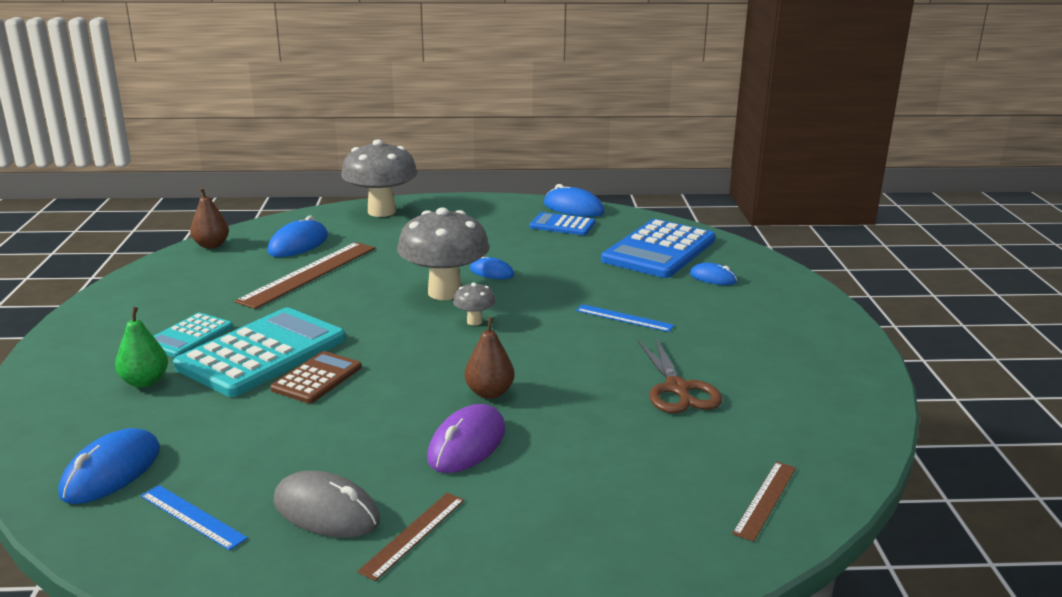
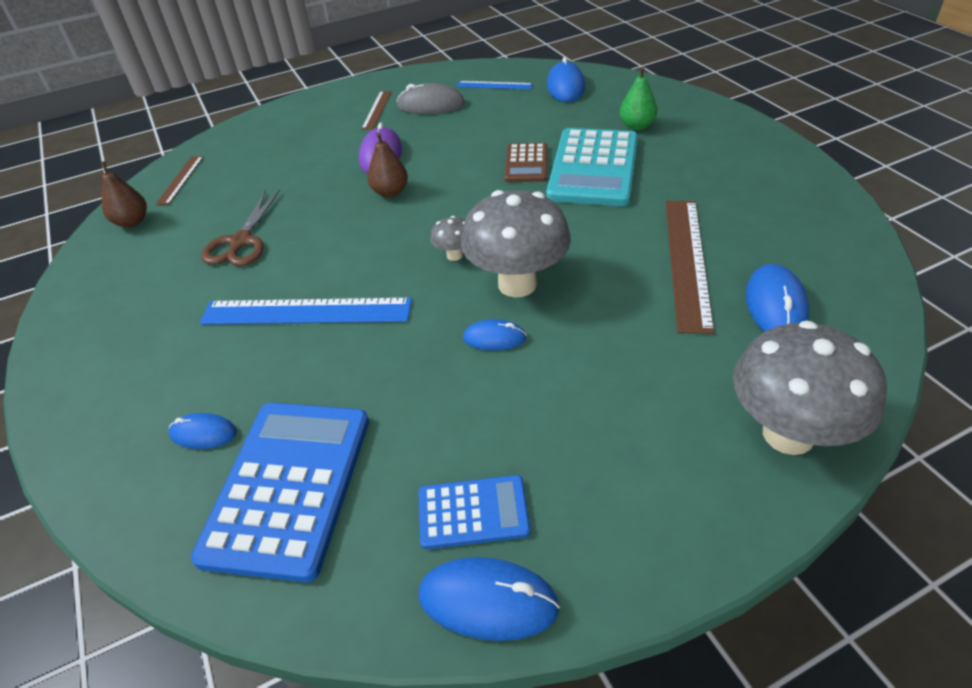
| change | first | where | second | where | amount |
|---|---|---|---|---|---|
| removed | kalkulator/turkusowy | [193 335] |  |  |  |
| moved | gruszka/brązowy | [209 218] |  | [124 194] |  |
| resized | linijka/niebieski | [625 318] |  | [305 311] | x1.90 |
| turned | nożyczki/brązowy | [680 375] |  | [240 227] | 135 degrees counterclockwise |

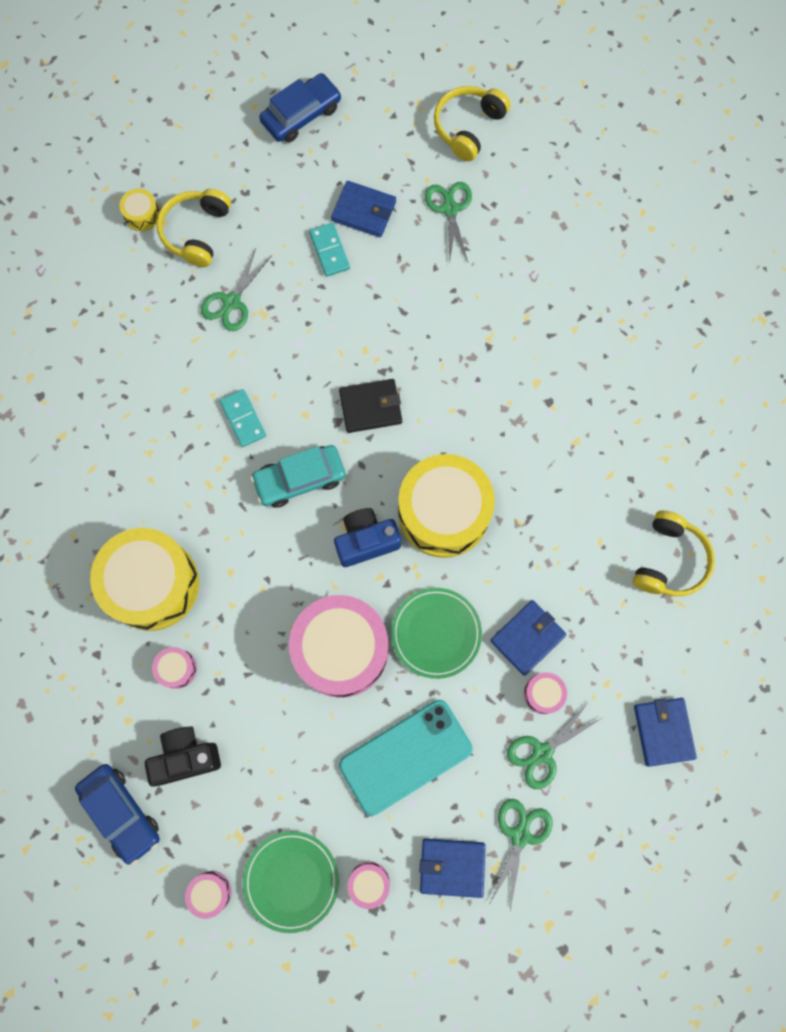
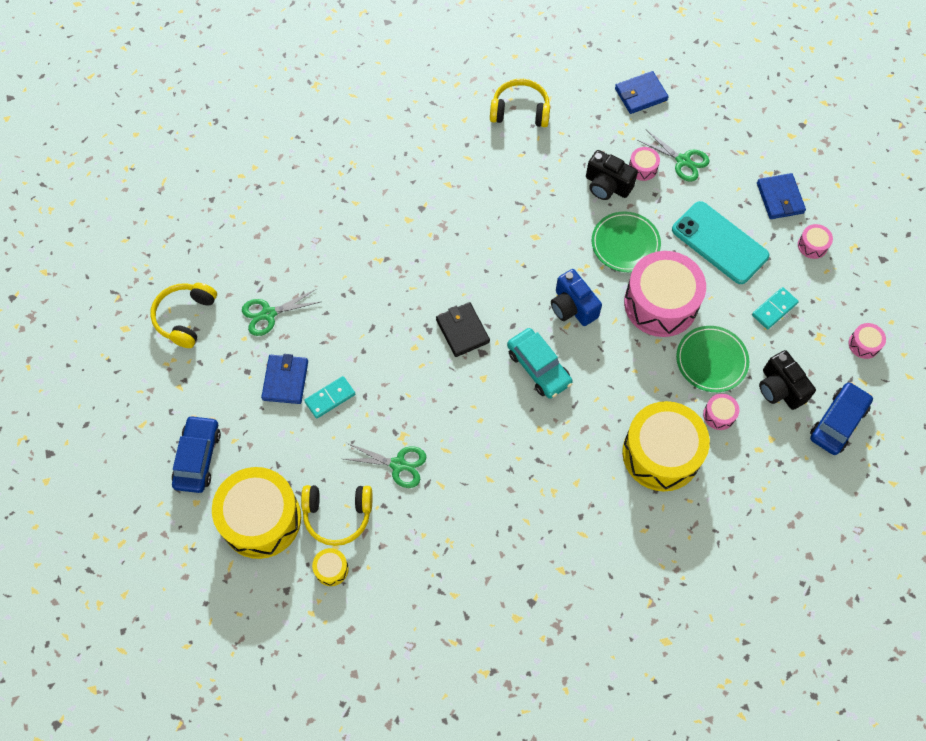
| change | first | where | second | where | amount |
|---|---|---|---|---|---|
| moved | kostka domina/turkusowy | [243 418] |  | [775 308] |  |
| moved | talerz/zielony | [291 882] |  | [712 359] |  |
| turned | samochód/niebieski | [300 107] |  | [196 454] | 60 degrees clockwise |
| moved | bęben/żółty | [446 506] |  | [256 513] |  |
| turned | słuchawki/żółty | [472 123] |  | [183 315] | 90 degrees clockwise |
| removed | nożyczki/zielony | [521 855] |  |  |  |
| replaced | portfel/niebieski | [528 638] | aparat fotograficzny/czarny | [612 175] |  |

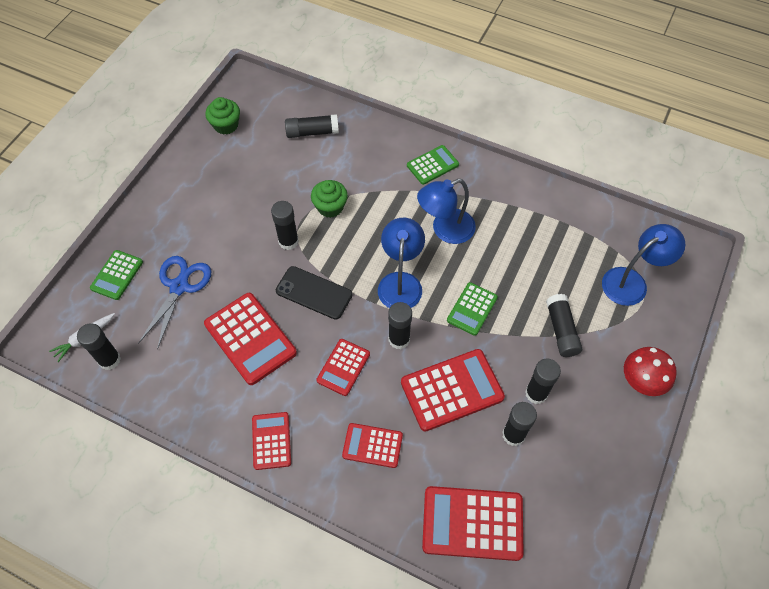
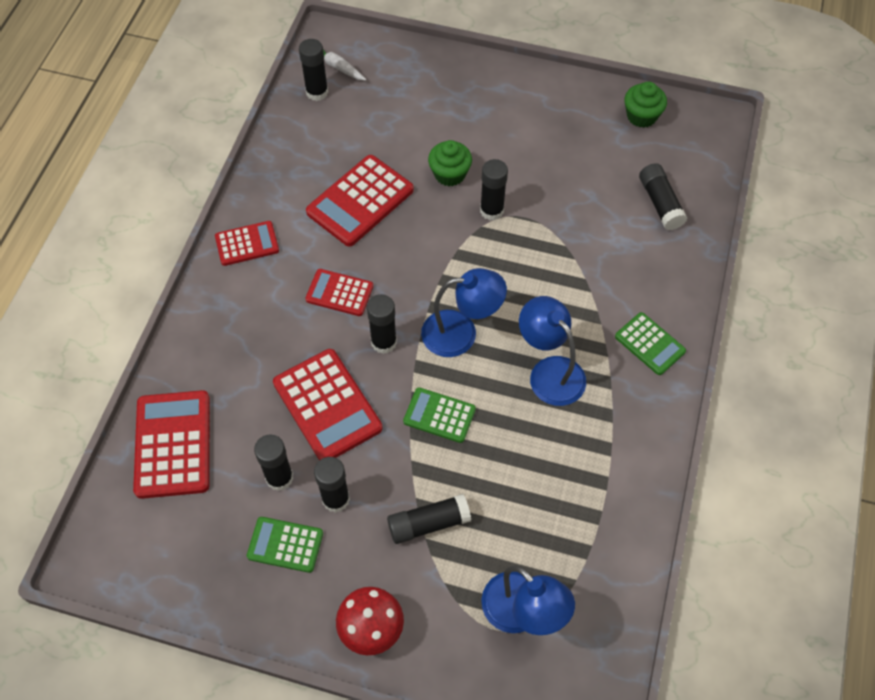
| change | first | where | second | where | amount |
|---|---|---|---|---|---|
| moved | kalkulator/zielony | [116 275] |  | [285 545] |  |
| removed | nożyczki/niebieski | [174 303] |  |  |  |
| removed | telefon/czarny | [314 293] |  |  |  |
| moved | muffinka/zielony | [329 199] |  | [450 163] |  |
| removed | kalkulator/czerwony | [372 445] |  |  |  |

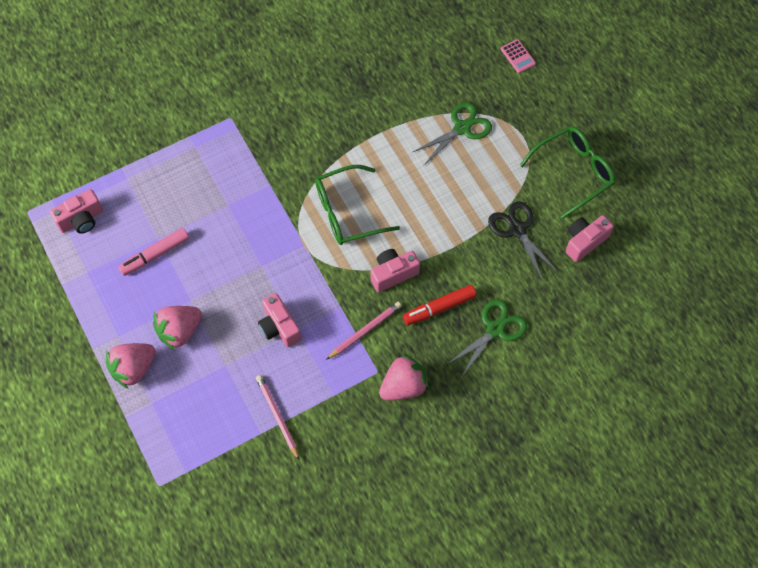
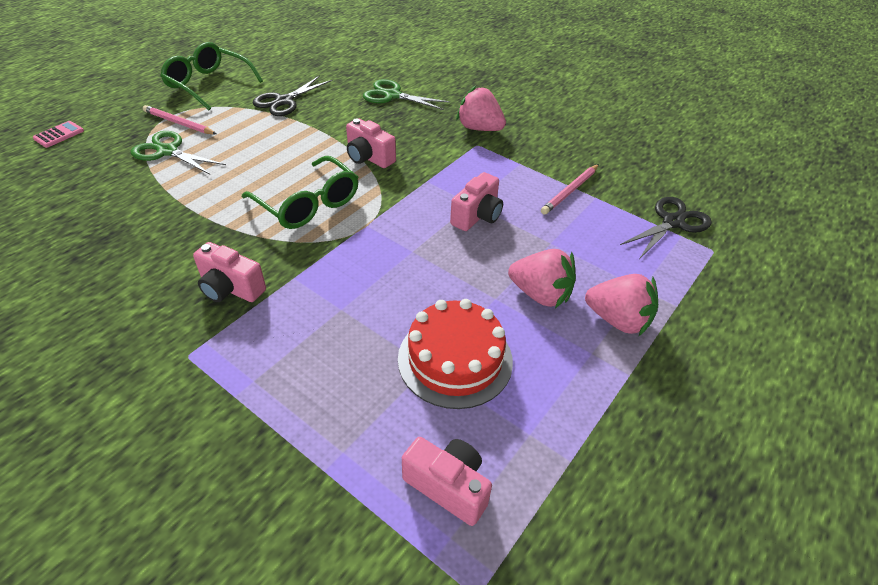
| change | first | where | second | where | amount |
|---|---|---|---|---|---|
| replaced | flamaster/różowy | [153 252] | tort/czerwony | [455 354] |  |
| moved | ołówek/różowy | [363 331] |  | [180 119] |  |
| removed | flamaster/czerwony | [439 305] |  |  |  |
| moved | aparat fotograficzny/różowy | [590 238] |  | [229 272] |  |
| added |  |  | nożyczki/czarny | [666 228] |  |

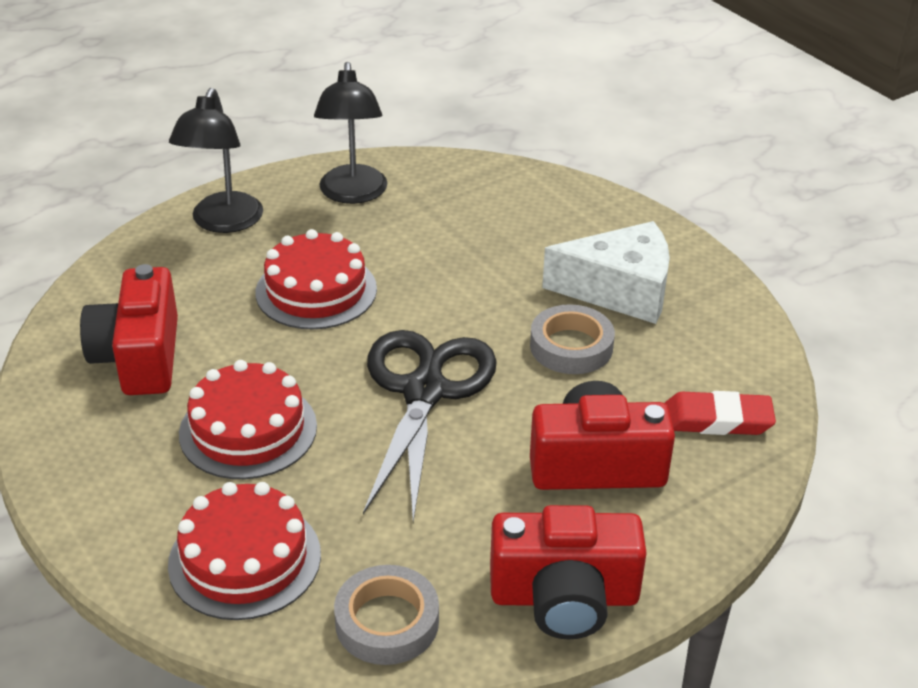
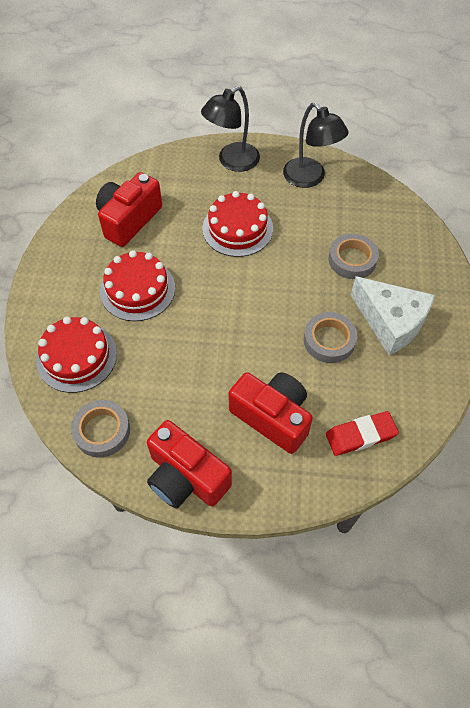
| change | first | where | second | where | amount |
|---|---|---|---|---|---|
| turned | lampka/czarny | [350 133] |  | [316 145] | 75 degrees counterclockwise |
| removed | nożyczki/czarny | [430 426] |  |  |  |
| turned | gumka do mazania/czerwony | [720 413] |  | [362 433] | 60 degrees counterclockwise |
| added |  |  | taśma klejąca/szary | [353 256] |  |

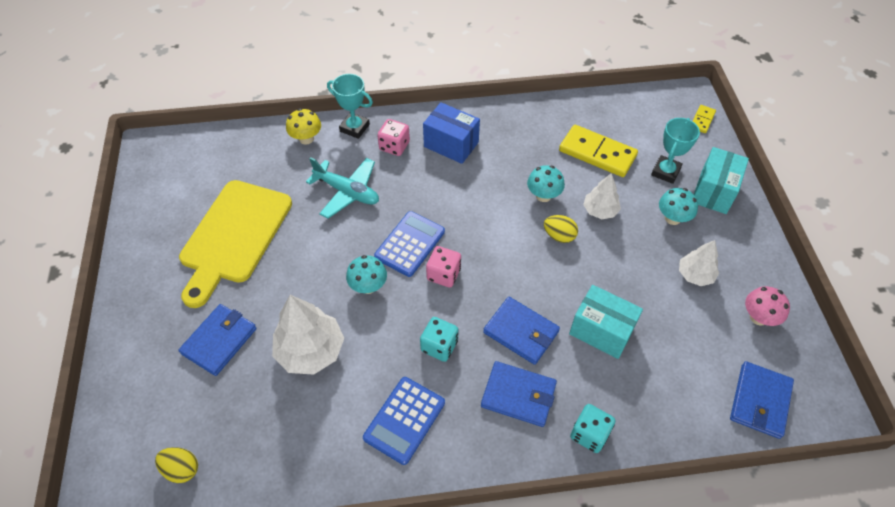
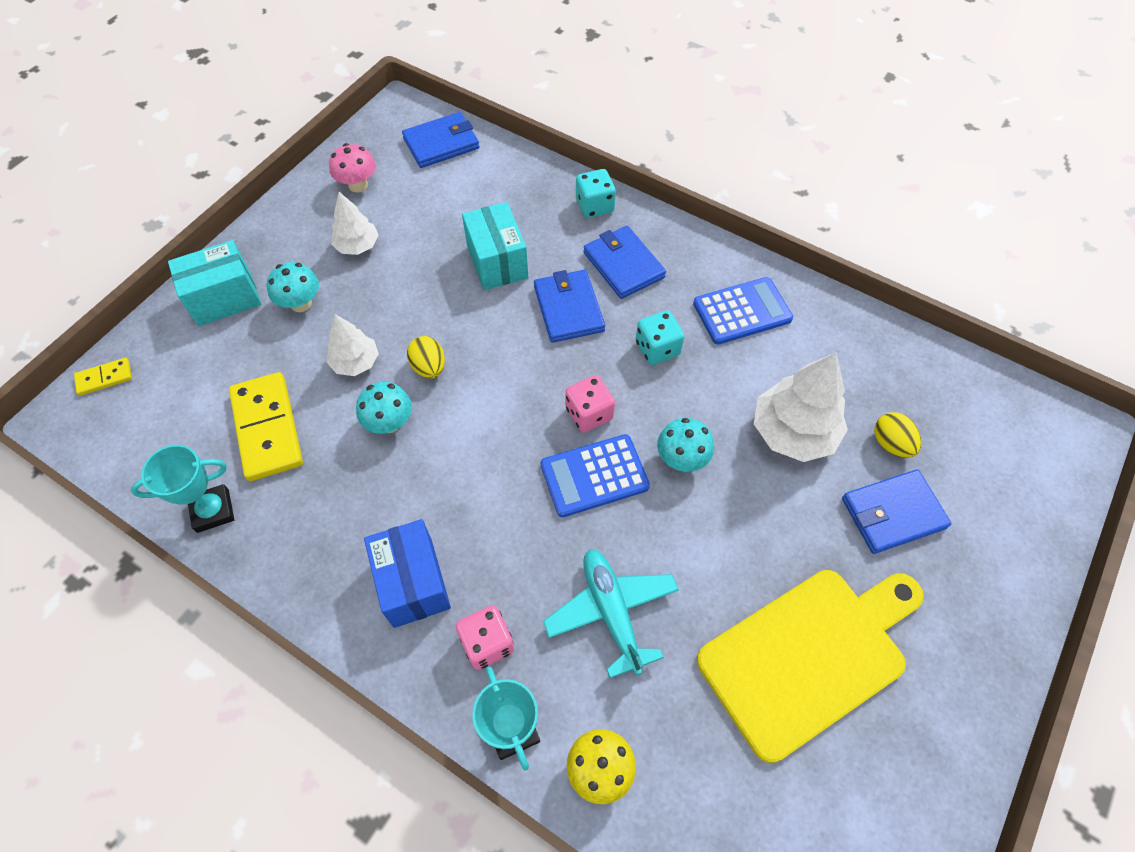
| change | first | where | second | where | amount |
|---|---|---|---|---|---|
| moved | jajko/żółty | [176 465] |  | [897 435] |  |
| moved | puchar/turkusowy | [675 151] |  | [182 489] |  |

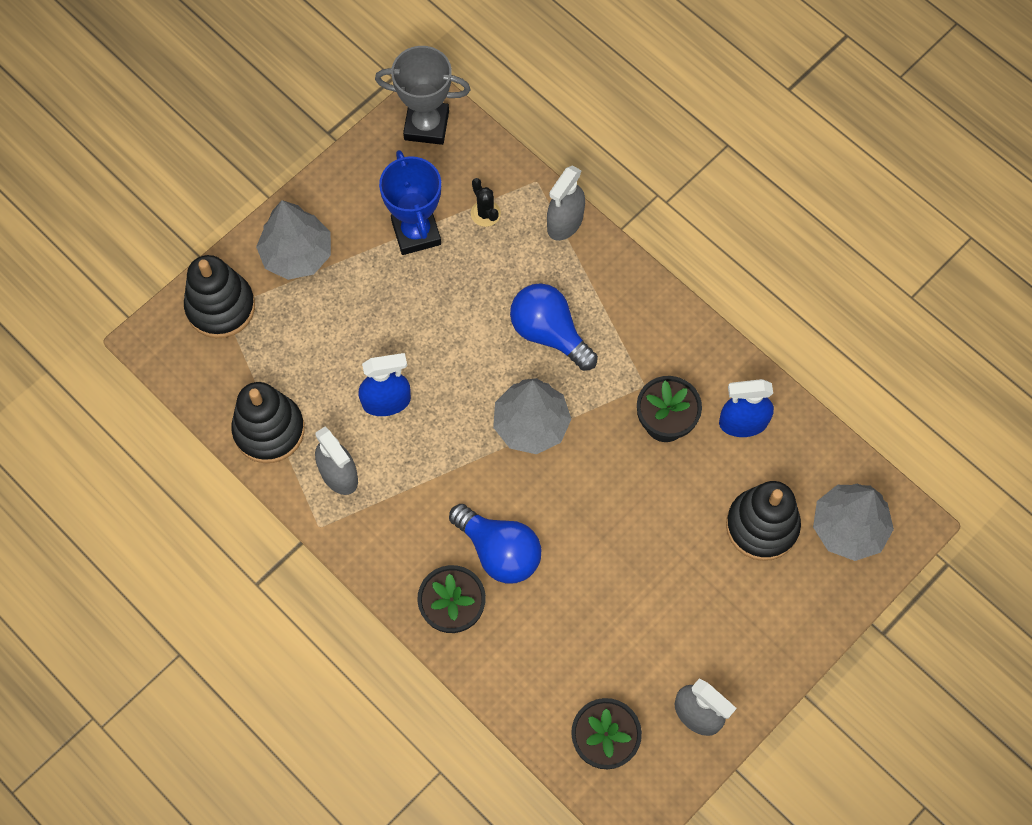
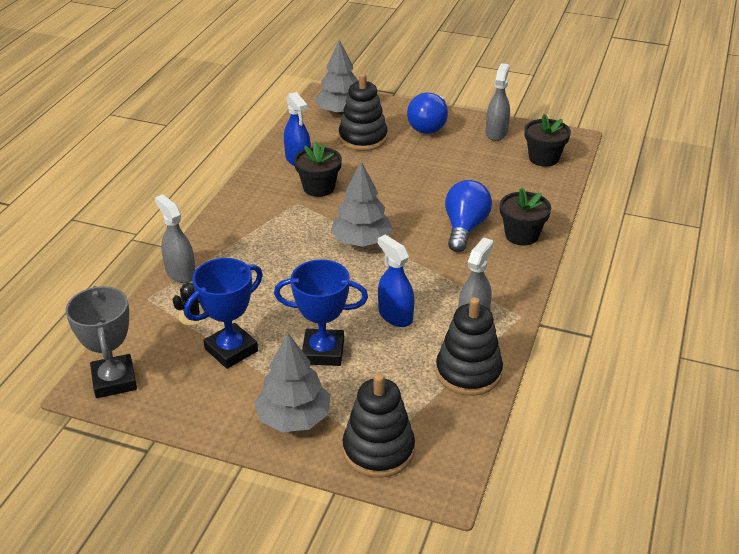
| change | first | where | second | where | amount |
|---|---|---|---|---|---|
| moved | żarówka/niebieski | [554 327] |  | [427 113] |  |
| turned | spryskiwacz/szary | [566 203] |  | [175 238] | 135 degrees counterclockwise |
| added |  |  | puchar/niebieski | [321 312] |  |

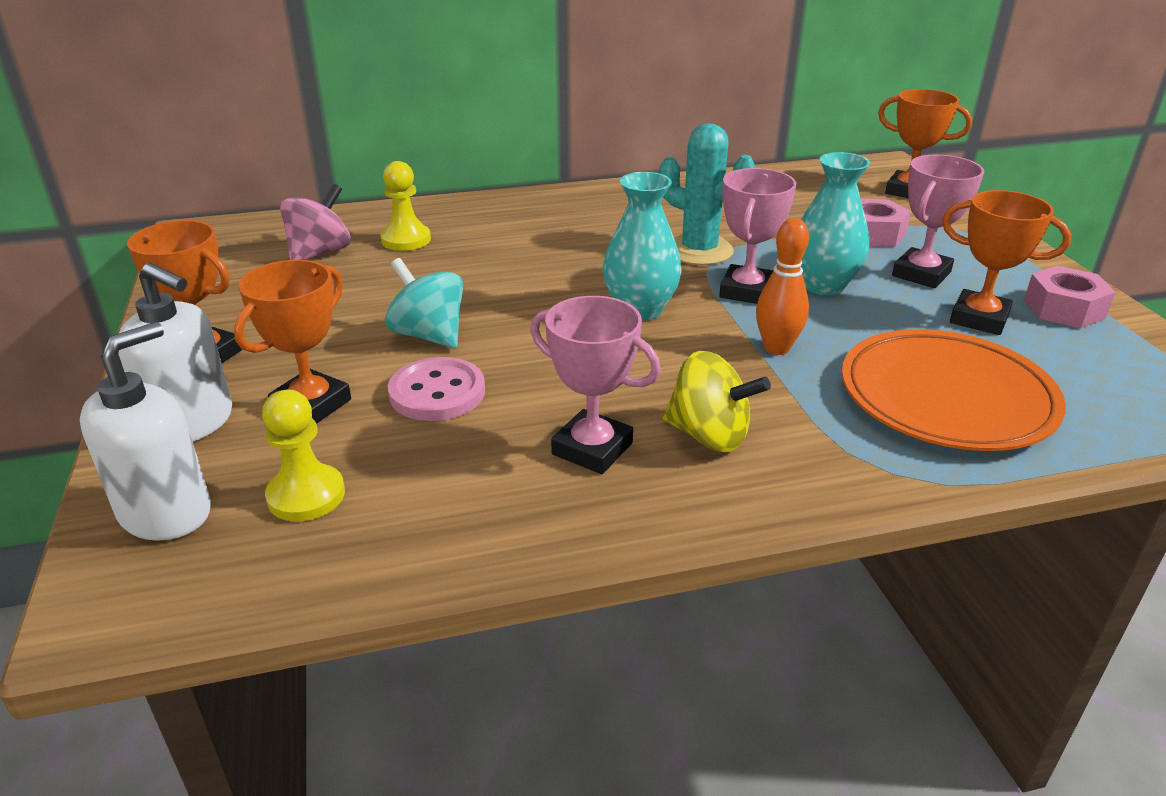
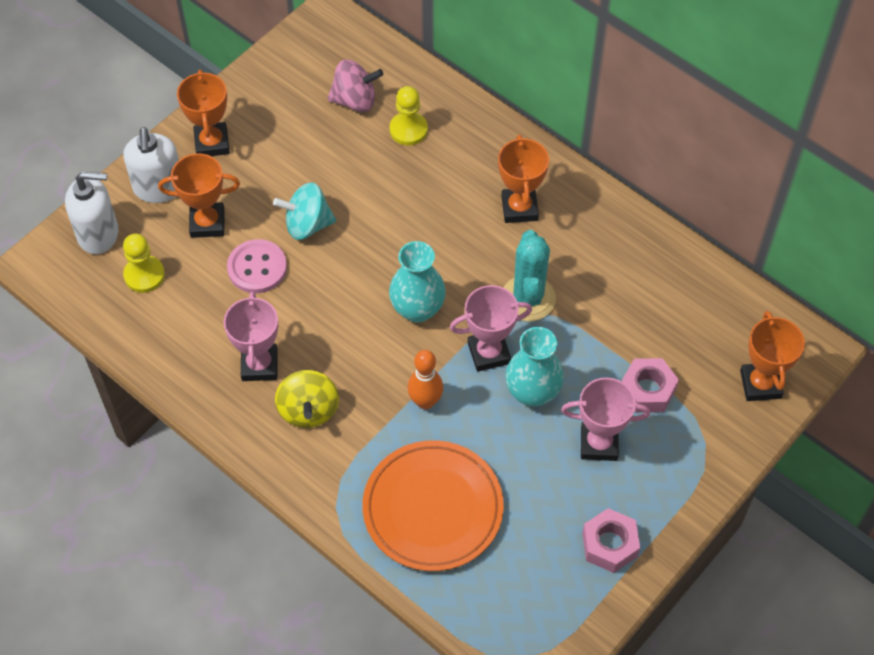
| change | first | where | second | where | amount |
|---|---|---|---|---|---|
| turned | bączek/turkusowy | [424 303] |  | [304 211] | 105 degrees counterclockwise |
| moved | puchar/pomarańczowy | [1006 262] |  | [523 179] |  |

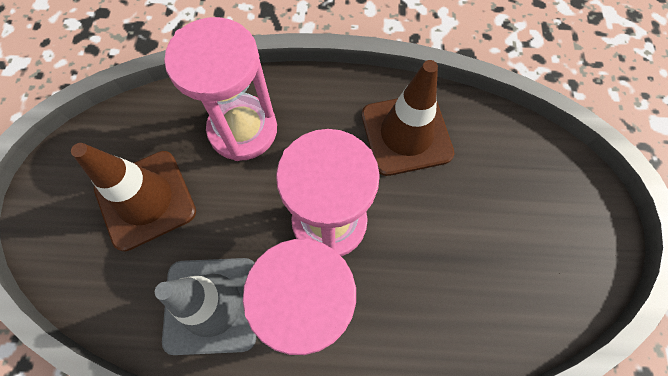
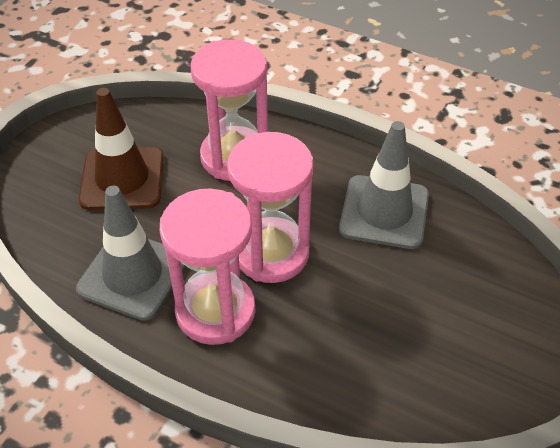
| change | first | where | second | where | amount |
|---|---|---|---|---|---|
| recoloured | pachołek/brązowy | [408 118] | pachołek/szary | [384 185] |  |

